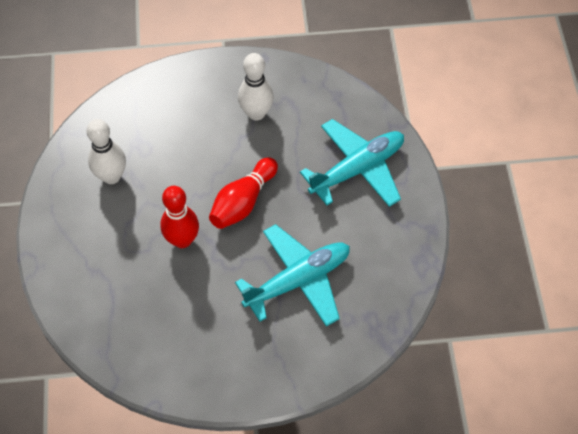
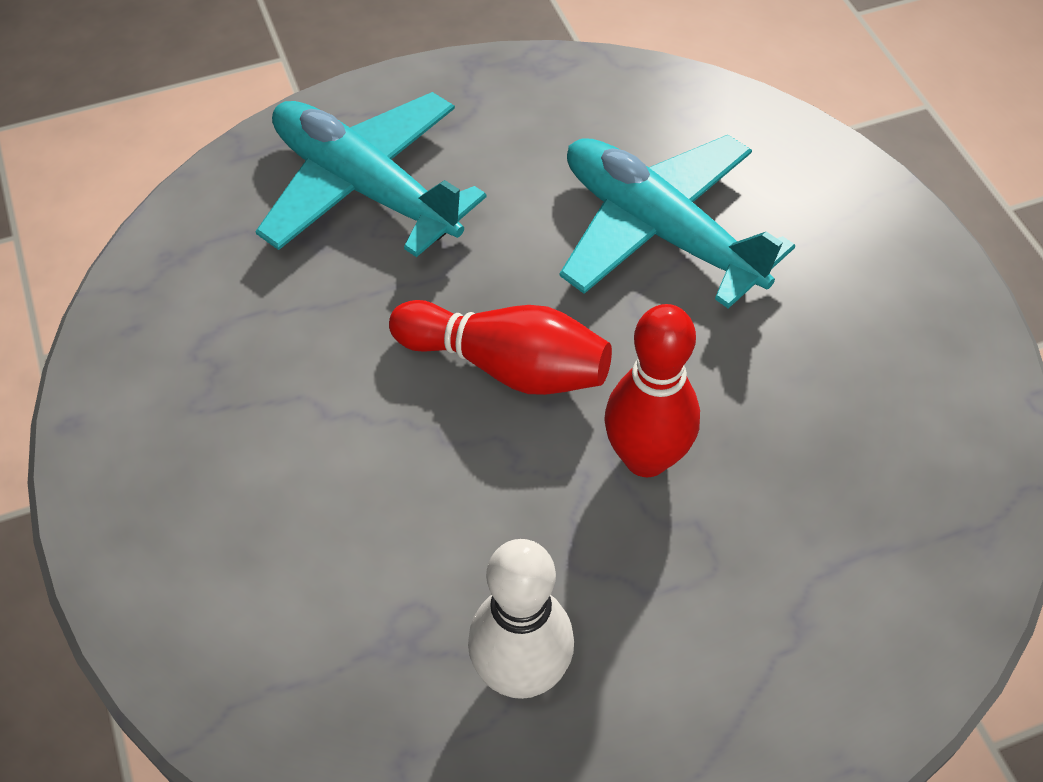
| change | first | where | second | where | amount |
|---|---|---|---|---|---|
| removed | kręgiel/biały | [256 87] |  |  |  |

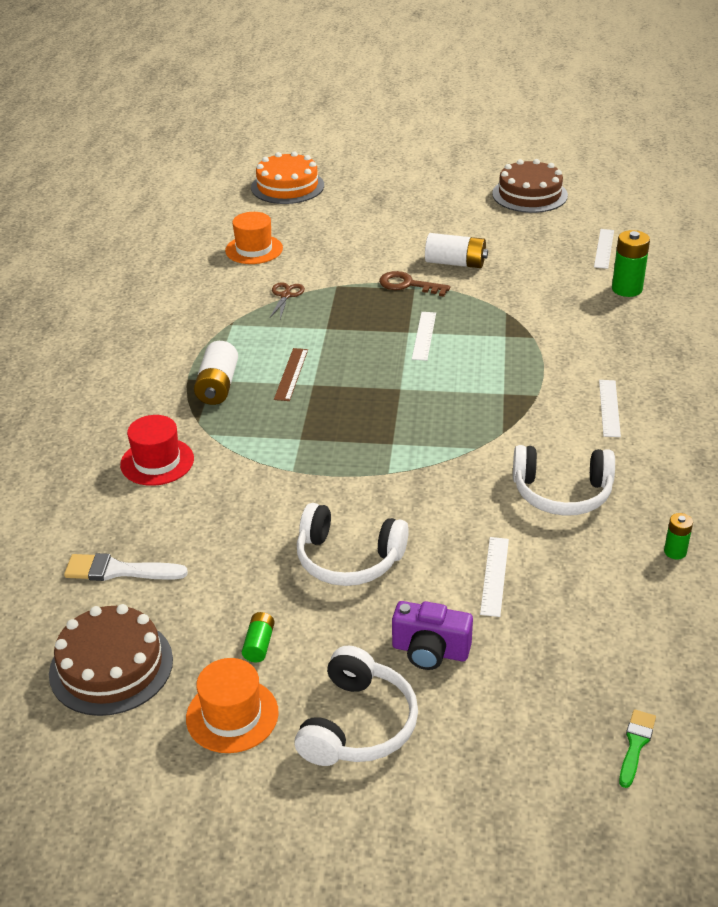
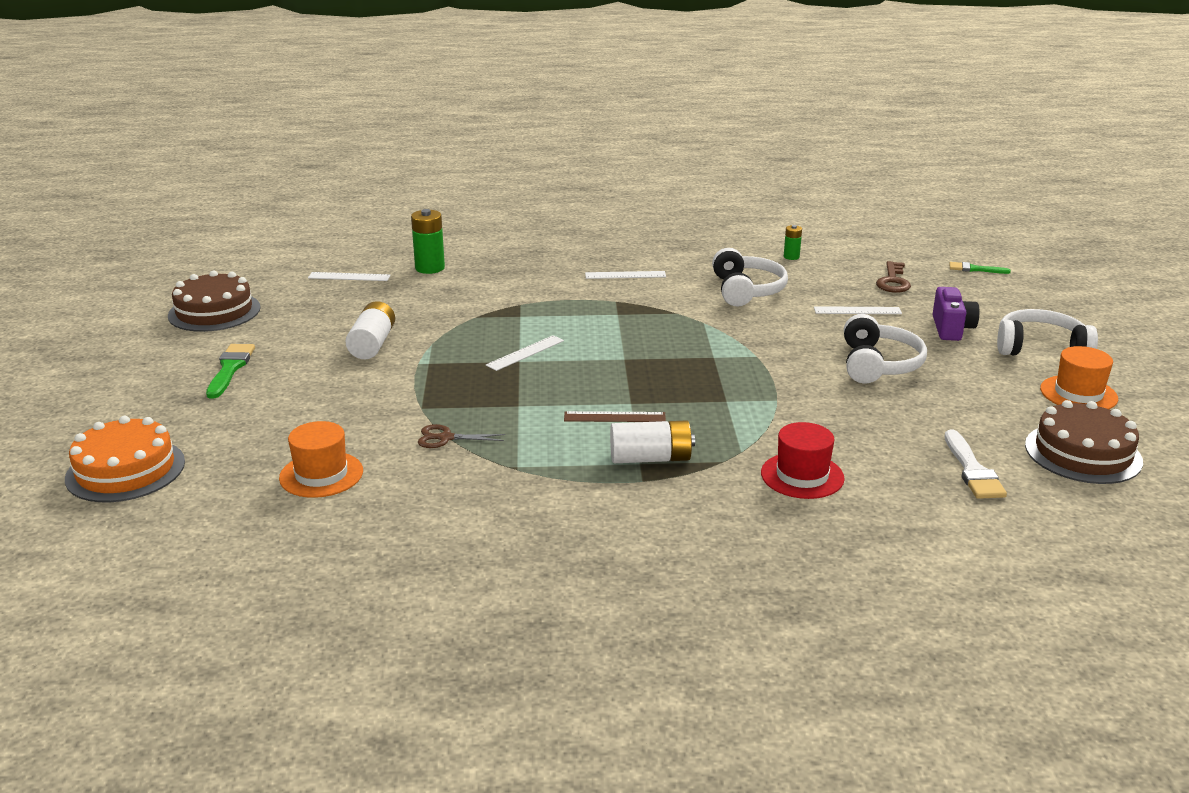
| change | first | where | second | where | amount |
|---|---|---|---|---|---|
| removed | bateria/zielony | [258 637] |  |  |  |
| moved | klucz/brązowy | [414 284] |  | [893 277] |  |
| turned | linijka/biały | [424 336] |  | [525 353] | 45 degrees counterclockwise |
| added |  |  | pędzel/zielony | [230 371] |  |

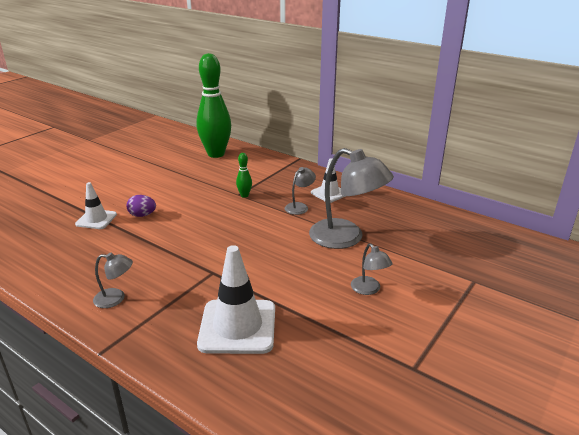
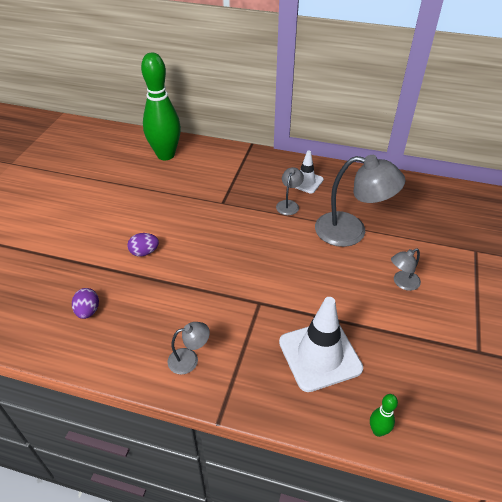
| change | first | where | second | where | amount |
|---|---|---|---|---|---|
| removed | pachołek/biały | [96 205] |  |  |  |
| moved | kręgiel/zielony | [244 175] |  | [384 415] |  |
| turned | lampka/szary | [372 269] |  | [406 269] | 105 degrees clockwise |
| added |  |  | jajko/fioletowy | [85 303] |  |

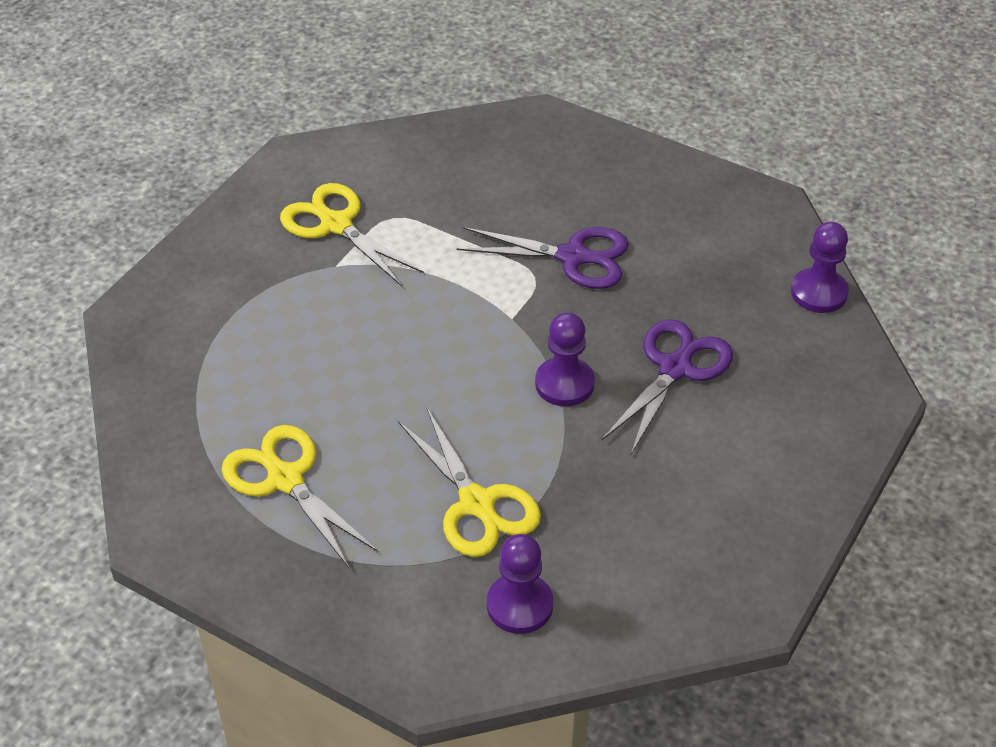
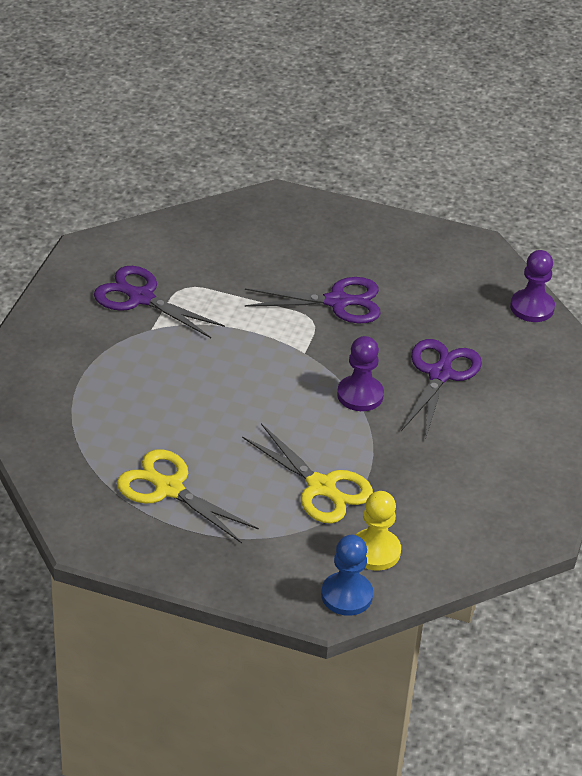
| change | first | where | second | where | amount |
|---|---|---|---|---|---|
| recoloured | nożyczki/żółty | [352 234] | nożyczki/fioletowy | [159 302] |  |
| recoloured | pionek/fioletowy | [520 584] | pionek/żółty | [378 531] |  |
| added |  |  | pionek/niebieski | [347 575] |  |

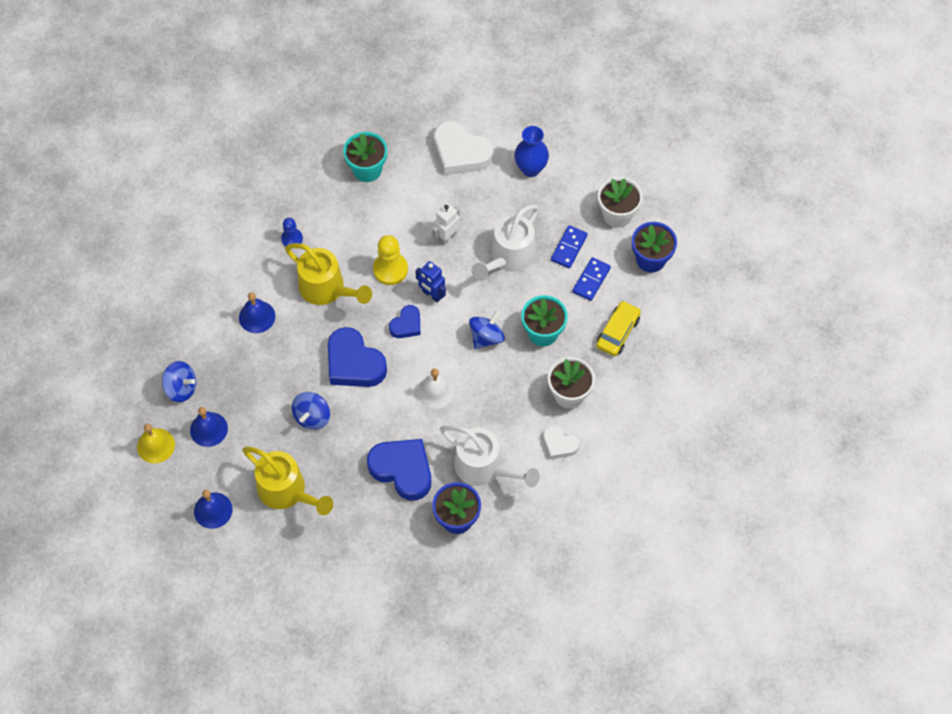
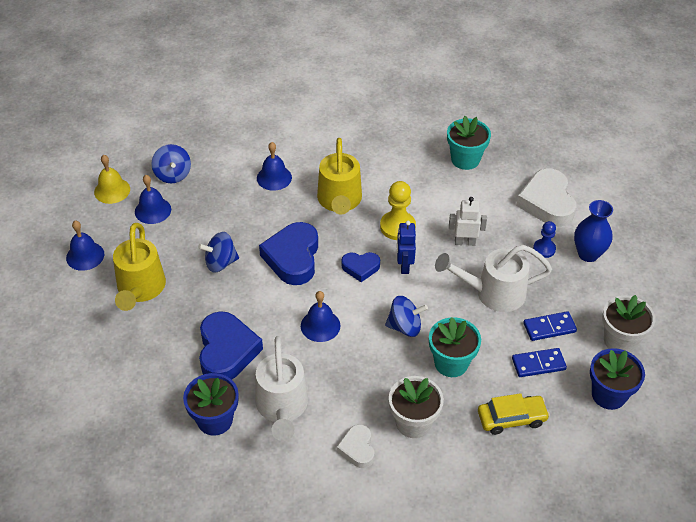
| change | first | where | second | where | amount |
|---|---|---|---|---|---|
| moved | pionek/niebieski | [292 232] |  | [544 239] |  |
| recoloured | dzwonek/biały | [435 389] | dzwonek/niebieski | [320 316] |  |

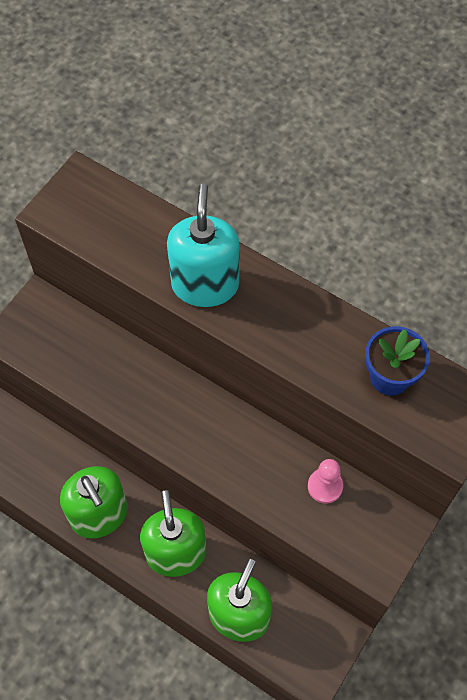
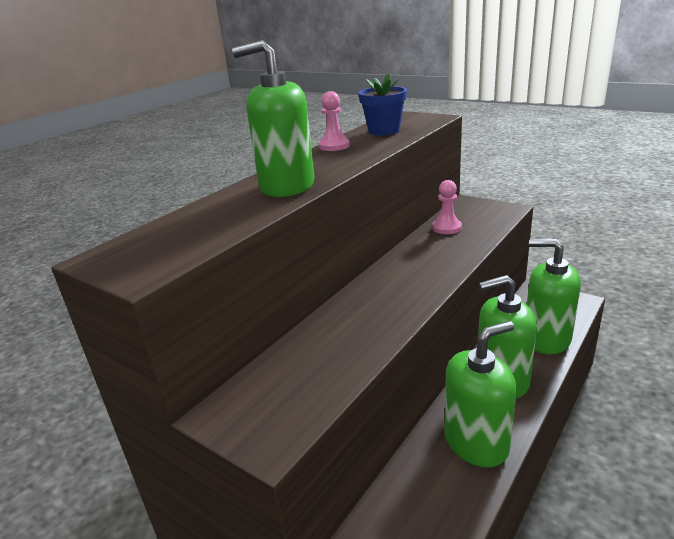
| change | first | where | second | where | amount |
|---|---|---|---|---|---|
| recoloured | dozownik mydła/turkusowy | [203 245] | dozownik mydła/zielony | [273 118] |  |
| added |  |  | pionek/różowy | [334 121] |  |

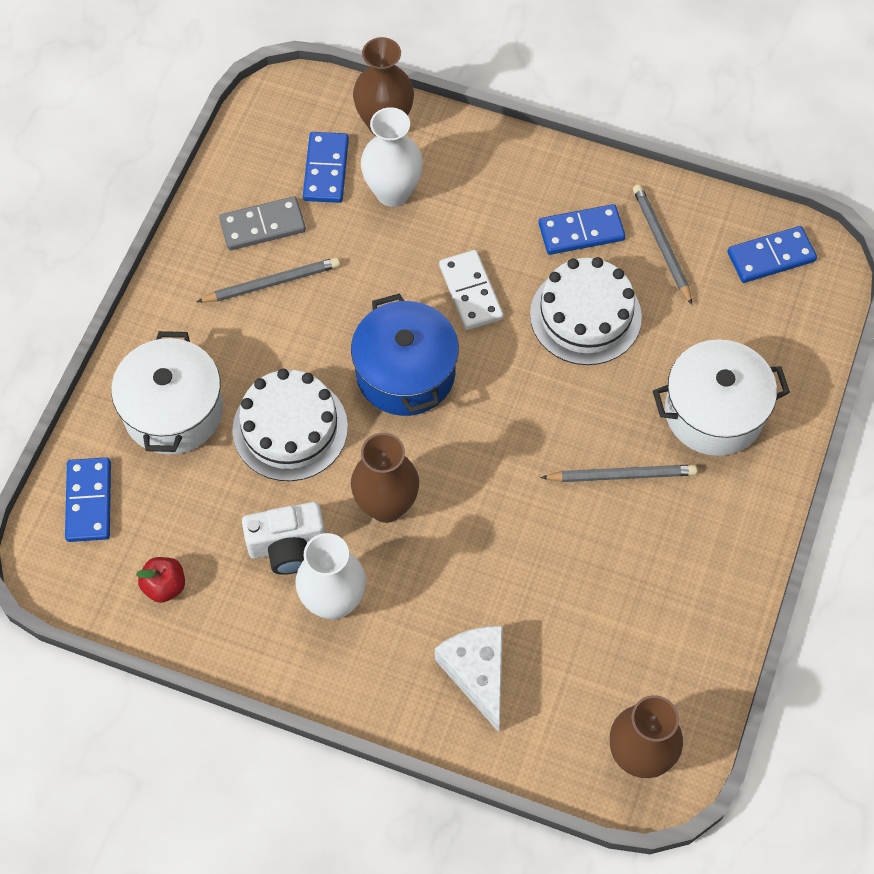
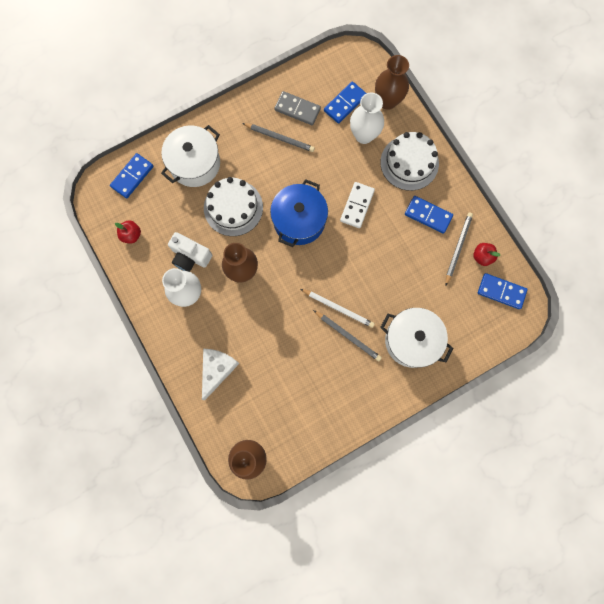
| change | first | where | second | where | amount |
|---|---|---|---|---|---|
| moved | tort/biały | [586 311] |  | [409 161] |  |
| added |  |  | ołówek/biały | [338 308] |  |
| added |  |  | jabłko/czerwony | [486 254] |  |

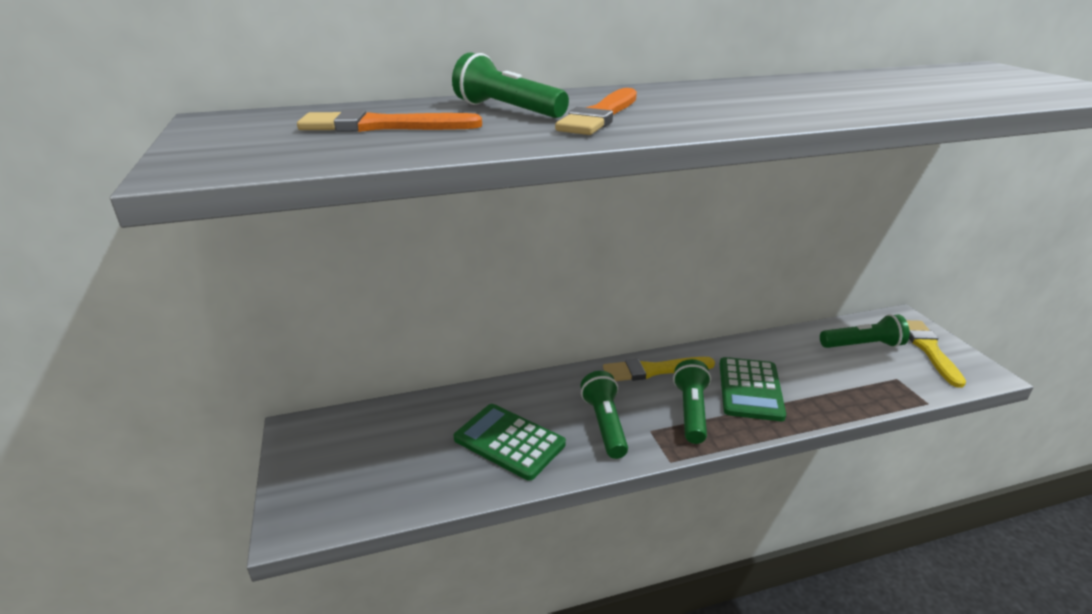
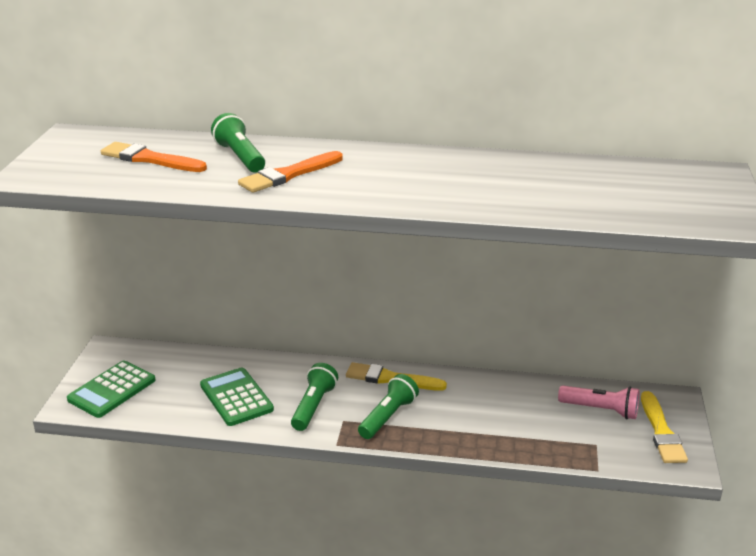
| change | first | where | second | where | amount |
|---|---|---|---|---|---|
| moved | kalkulator/zielony | [753 389] |  | [111 389] |  |
| recoloured | latarka/zielony | [865 331] | latarka/różowy | [598 402] |  |
| turned | pędzel/żółty | [936 354] |  | [664 427] | 150 degrees clockwise |

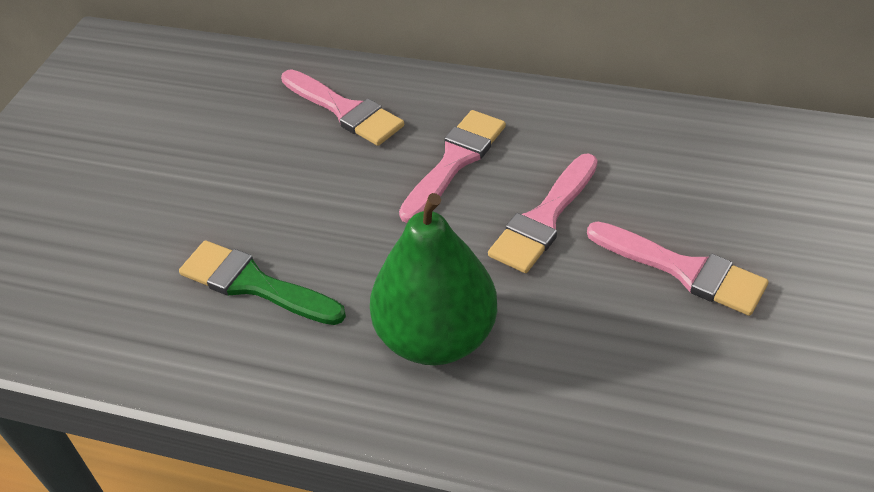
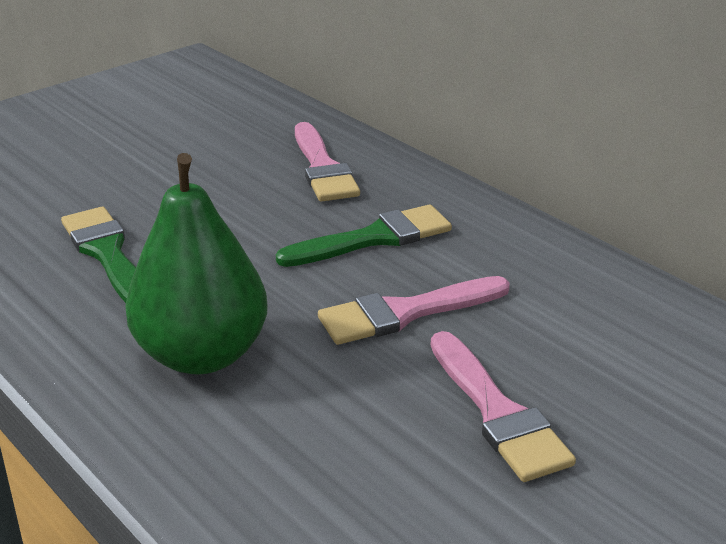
| change | first | where | second | where | amount |
|---|---|---|---|---|---|
| recoloured | pędzel/różowy | [452 166] | pędzel/zielony | [364 236] |  |

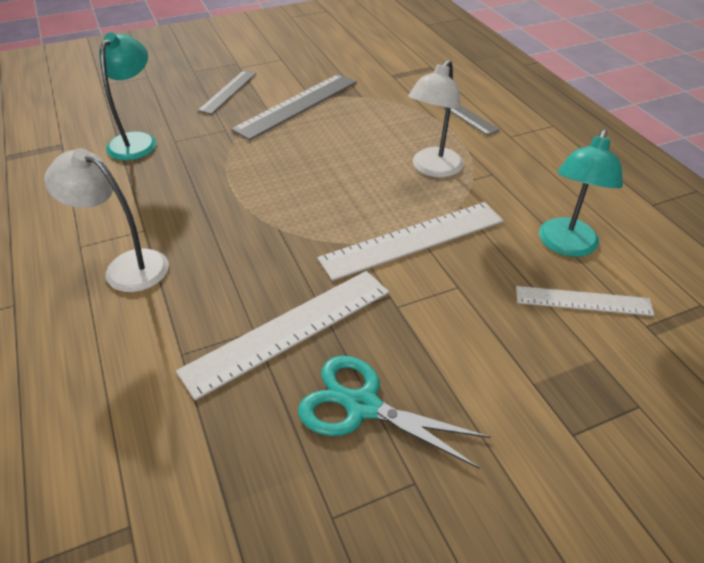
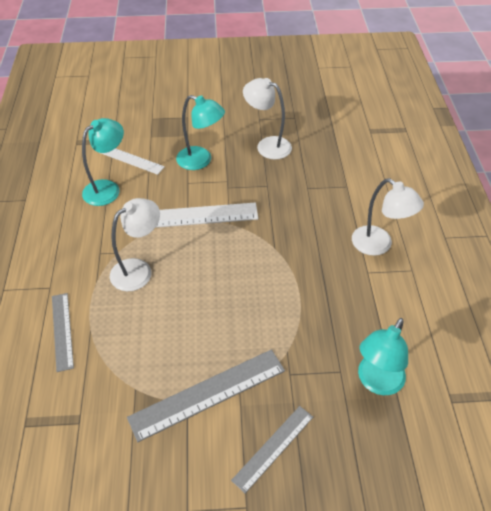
| change | first | where | second | where | amount |
|---|---|---|---|---|---|
| removed | linijka/biały | [282 335] |  |  |  |
| replaced | nożyczki/turkusowy | [394 412] | lampka/biały | [267 118] |  |
| added |  |  | lampka/turkusowy | [200 132] |  |

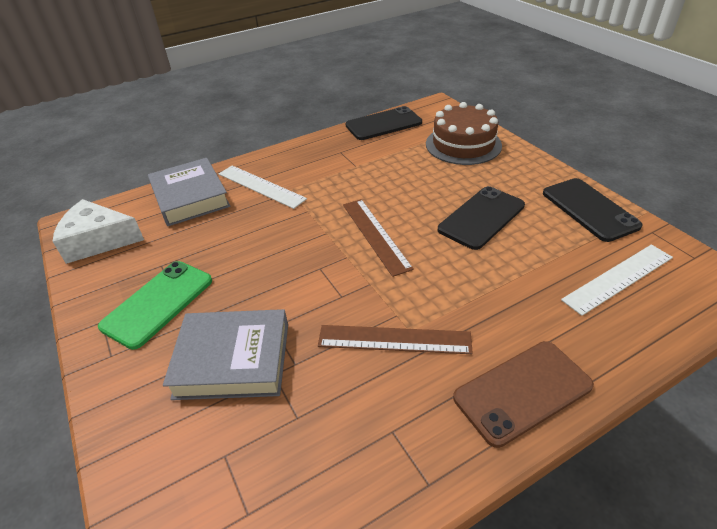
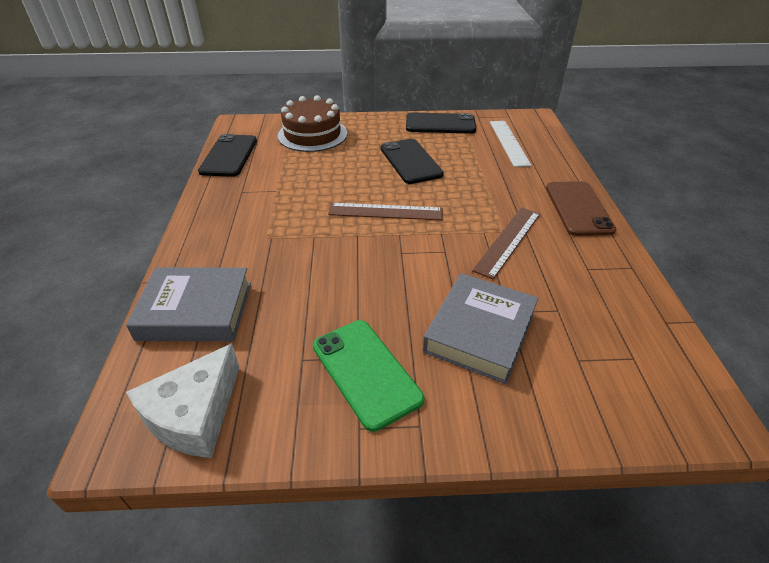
| change | first | where | second | where | amount |
|---|---|---|---|---|---|
| removed | linijka/biały | [263 187] |  |  |  |

